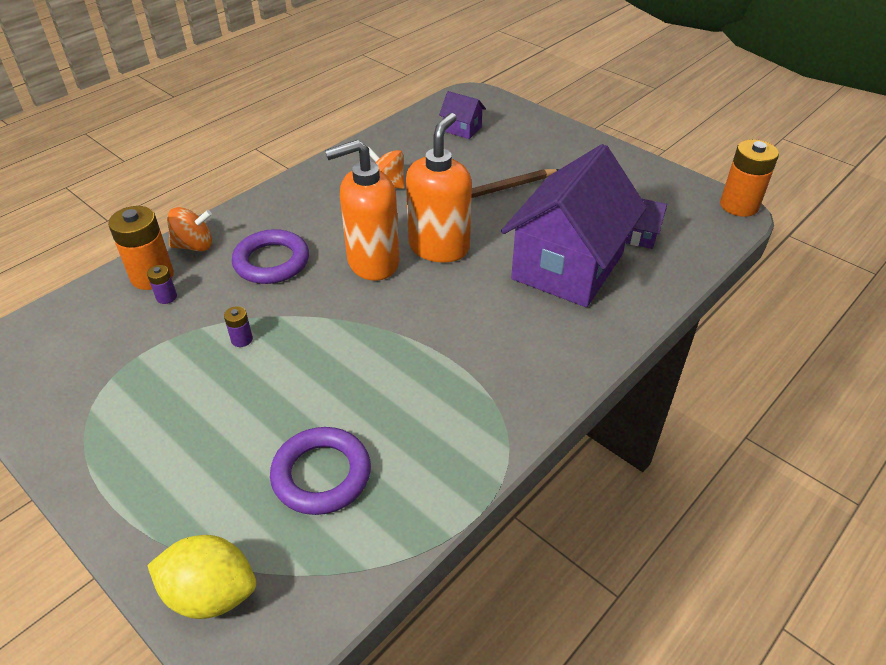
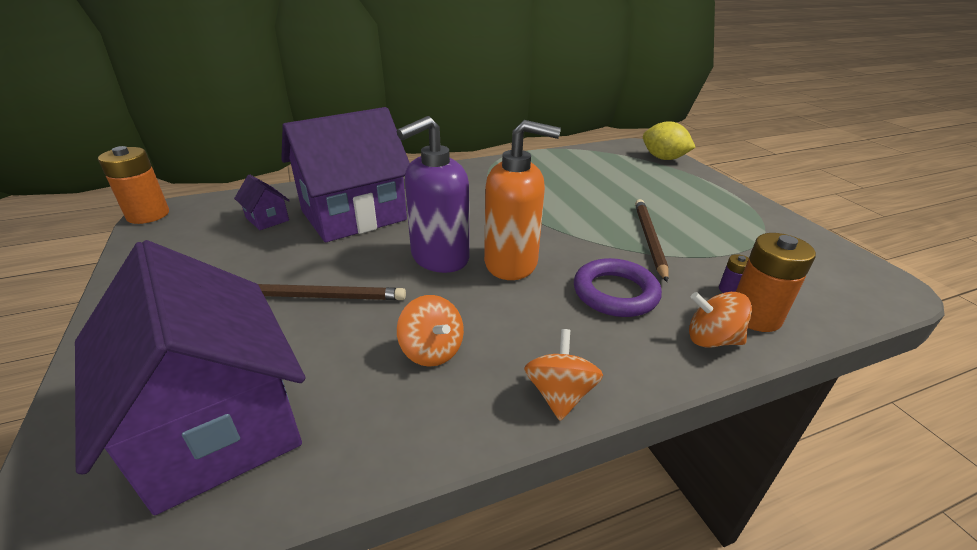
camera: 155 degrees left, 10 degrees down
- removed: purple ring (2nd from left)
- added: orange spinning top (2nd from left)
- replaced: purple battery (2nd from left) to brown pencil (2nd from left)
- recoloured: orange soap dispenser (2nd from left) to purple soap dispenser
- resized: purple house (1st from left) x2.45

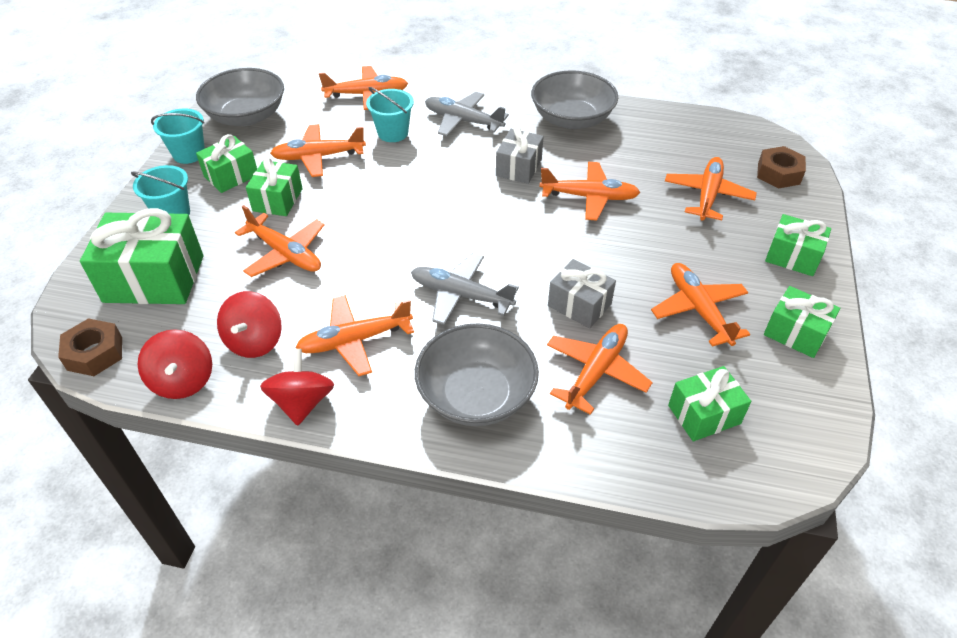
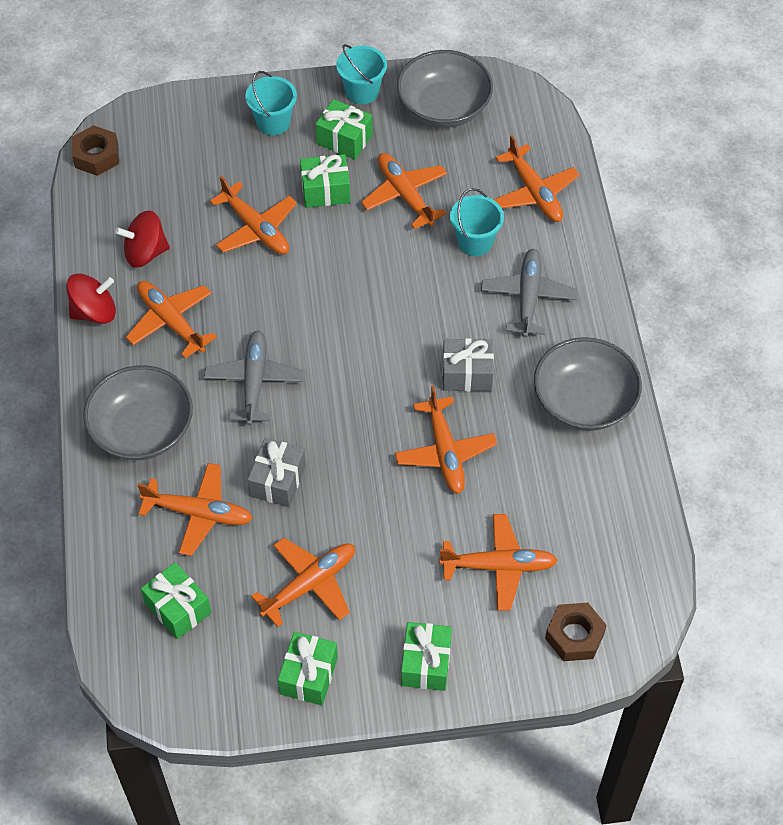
camera: 70 degrees right, 10 degrees up
- removed: green gift (1st from left)
- removed: red spinning top (1st from left)
- turned: orange plane (1st from left in the first image) 60 degrees counterclockwise

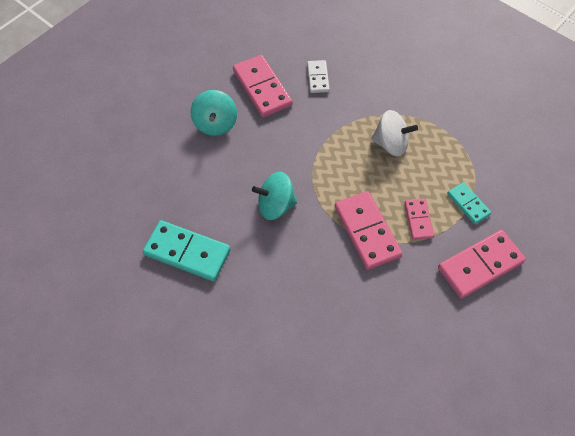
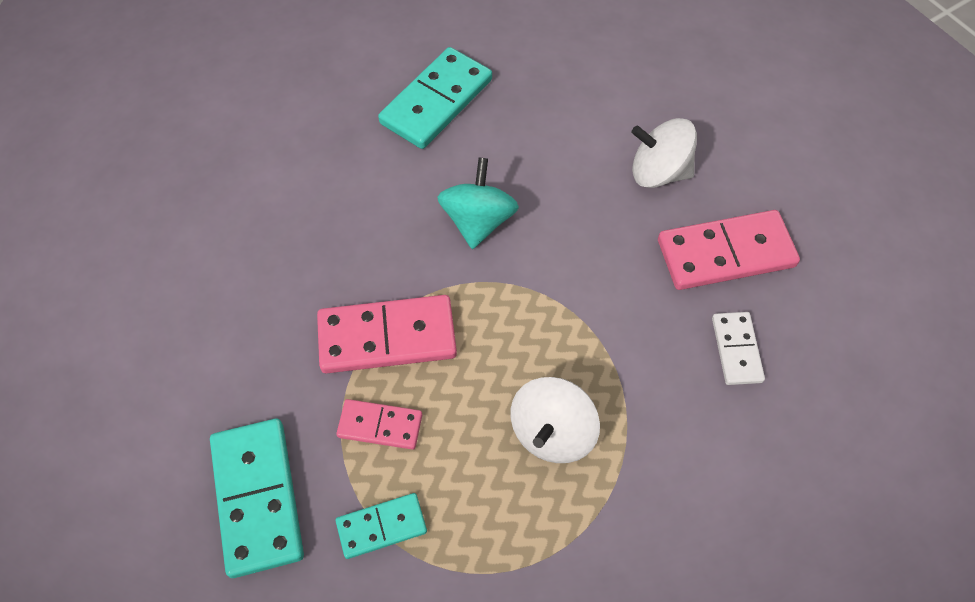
camera: 105 degrees right, 0 degrees up
- recoloured: turquoise spinning top (1st from left) to white spinning top (2nd from left)
- recoloured: pink domino (4th from left) to turquoise domino (1st from left)
- turned: white domino 75 degrees clockwise

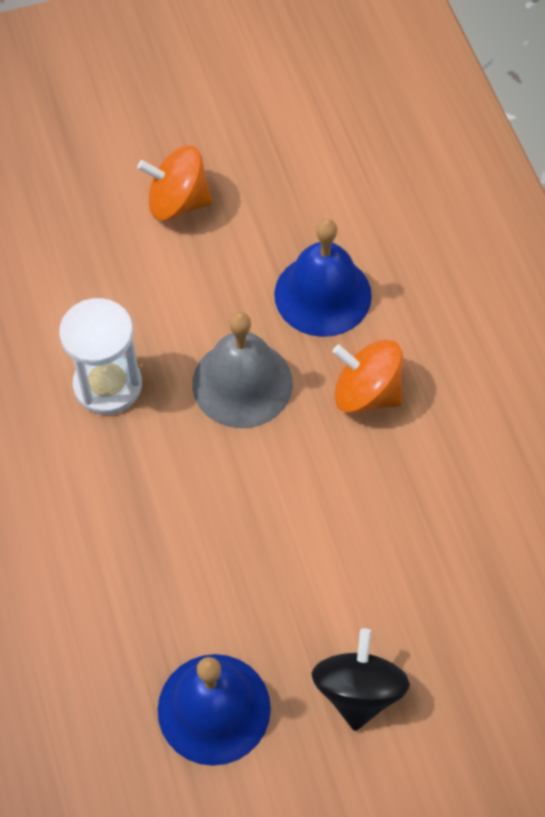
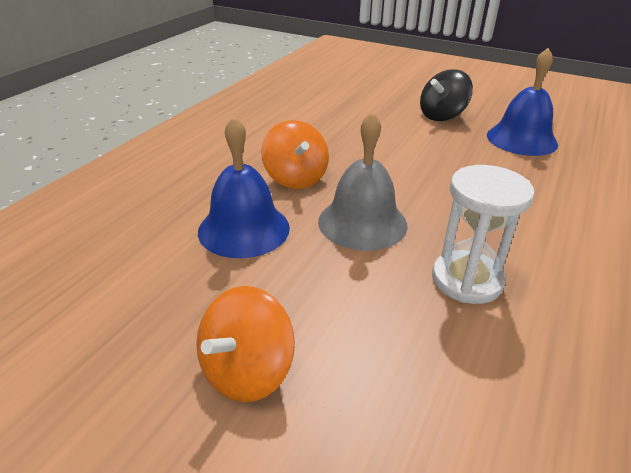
camera: 135 degrees left, 25 degrees down
- turned: orange spinning top (1st from left) 75 degrees clockwise

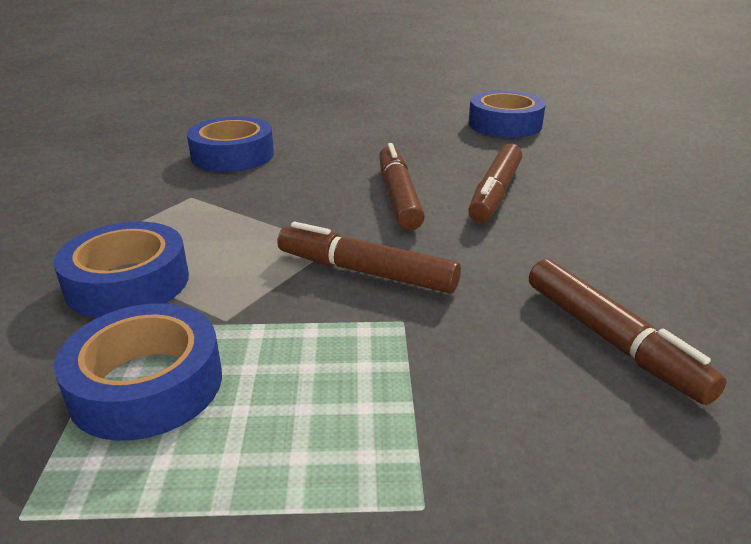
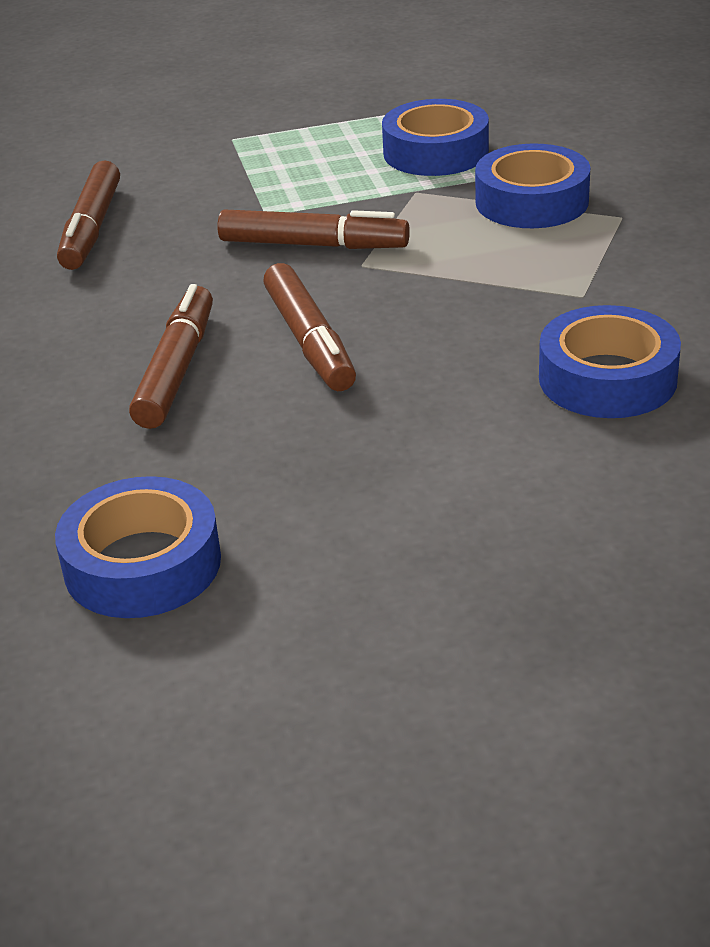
camera: 170 degrees right, 5 degrees up
- turned: brown marker (4th from left in the first image) 135 degrees counterclockwise

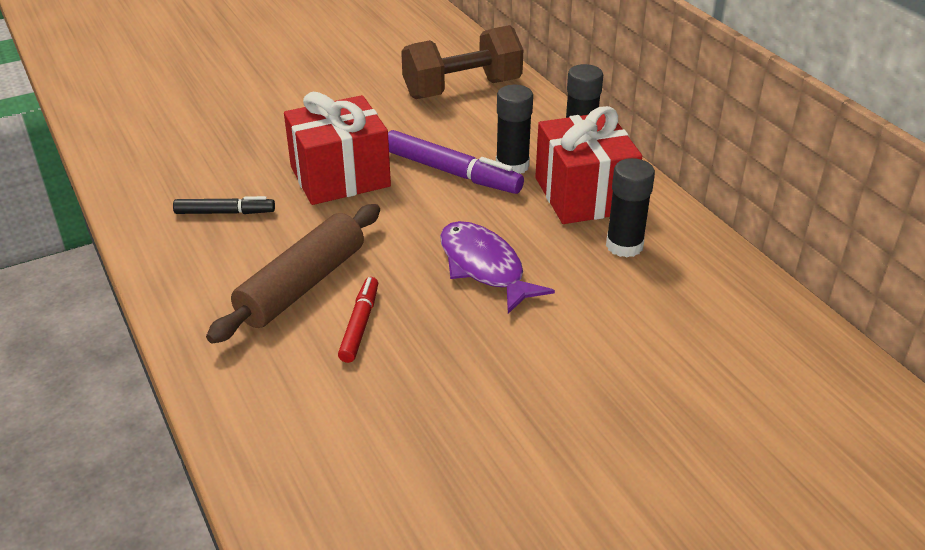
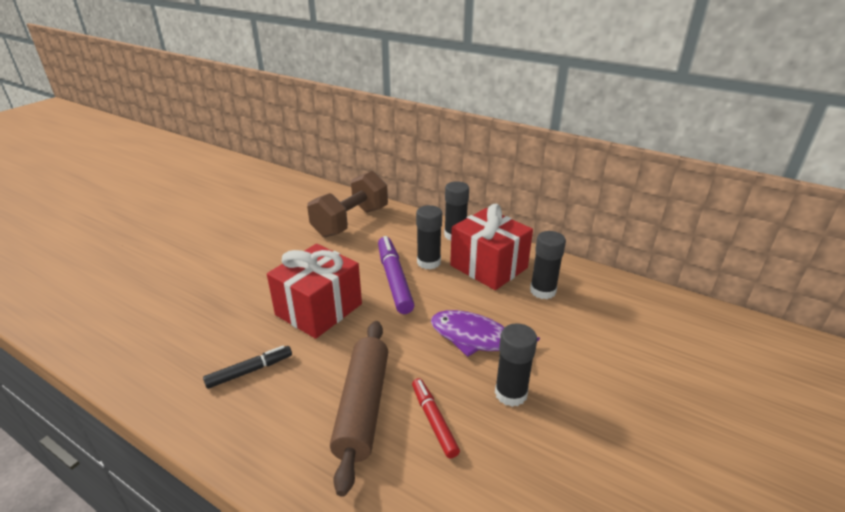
camera: 30 degrees left, 5 degrees down
- added: black glue stick (3rd from left)
- turned: purple marker 105 degrees counterclockwise

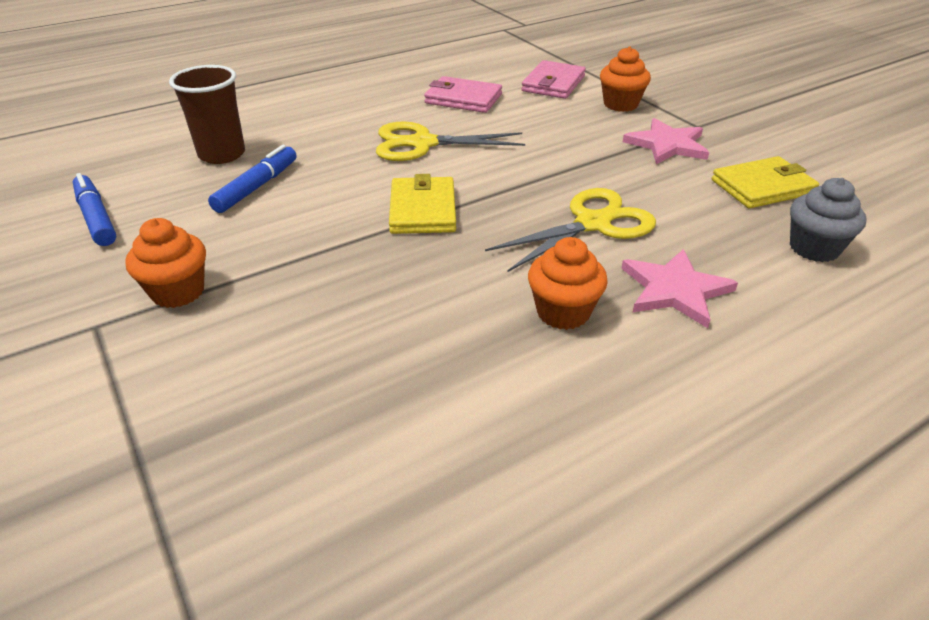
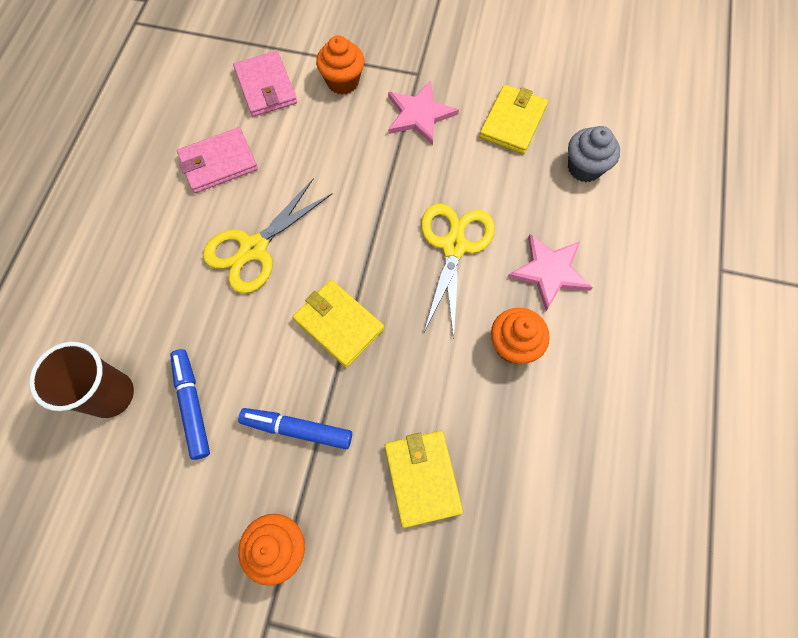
camera: 45 degrees left, 30 degrees up
- added: yellow wallet (2nd from left)
- moved: blue marker (1st from left in the first image) to blue marker (2nd from left)

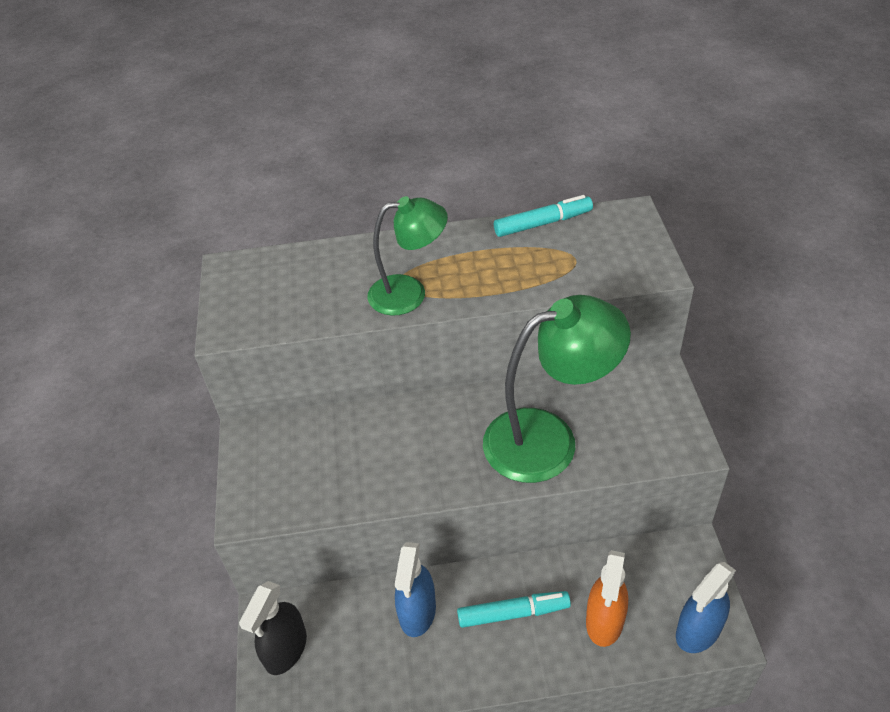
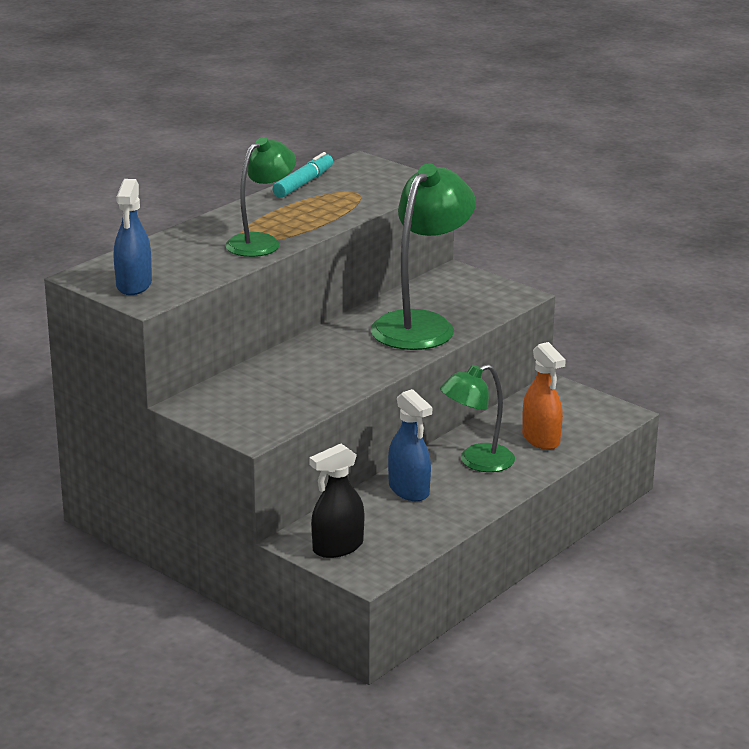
camera: 45 degrees left, 20 degrees down
- moved: blue spray bottle (2nd from left in the first image) to blue spray bottle (1st from left)
- replaced: turquoise marker (1st from left) to green lamp (3rd from left)
- turned: black spray bottle 75 degrees clockwise

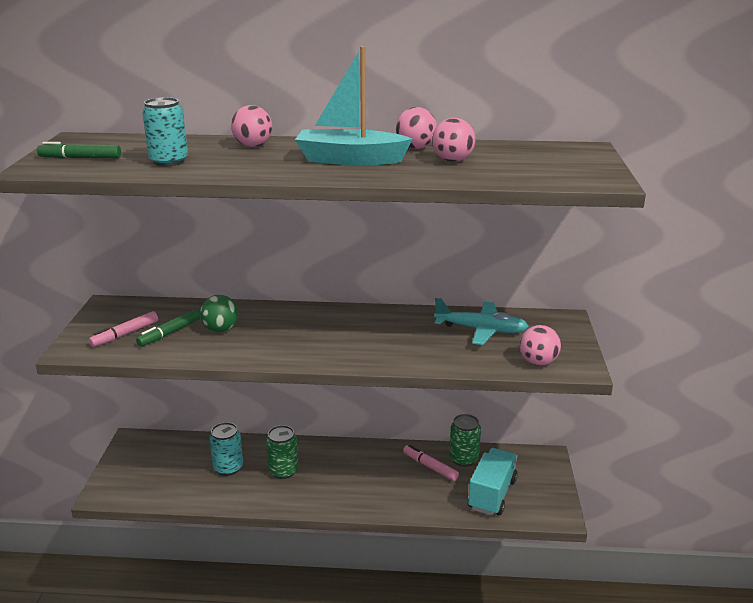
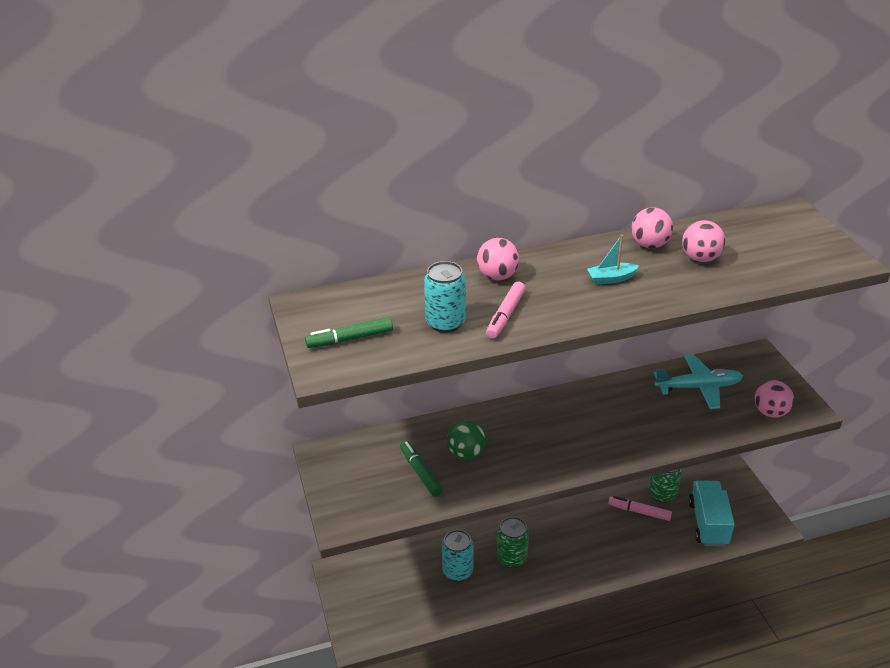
camera: 20 degrees left, 10 degrees up
- moved: pink marker (1st from left)
- turned: green marker (2nd from left) 135 degrees clockwise
- resized: turquoise boat x0.46

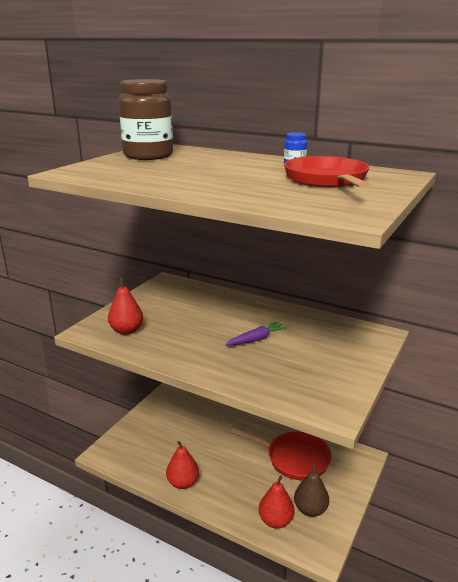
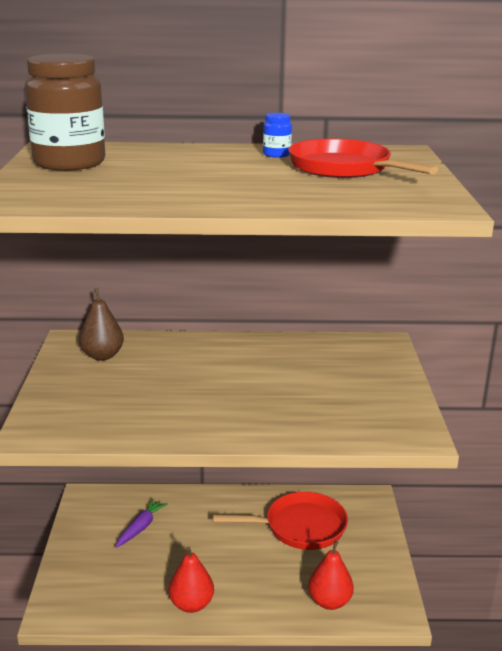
camera: 30 degrees left, 0 degrees up
- removed: red pear (1st from left)
- moved: purple carrot
- moved: brown pear

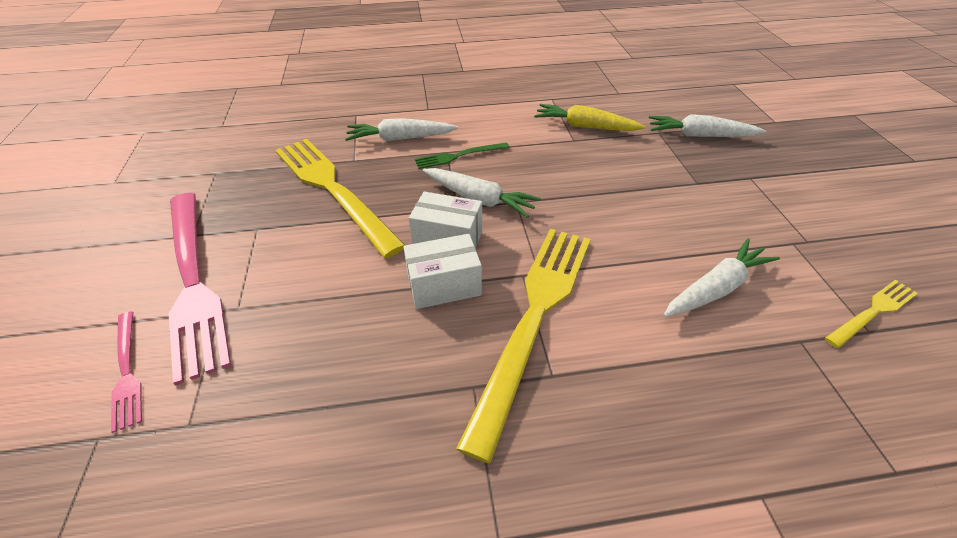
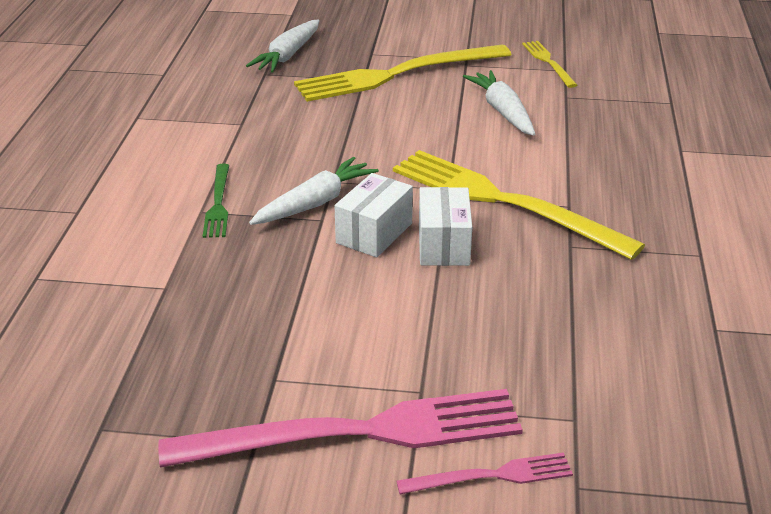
camera: 75 degrees left, 10 degrees down
- removed: white carrot (1st from left)
- removed: yellow carrot
- moved: yellow fork (1st from left)

